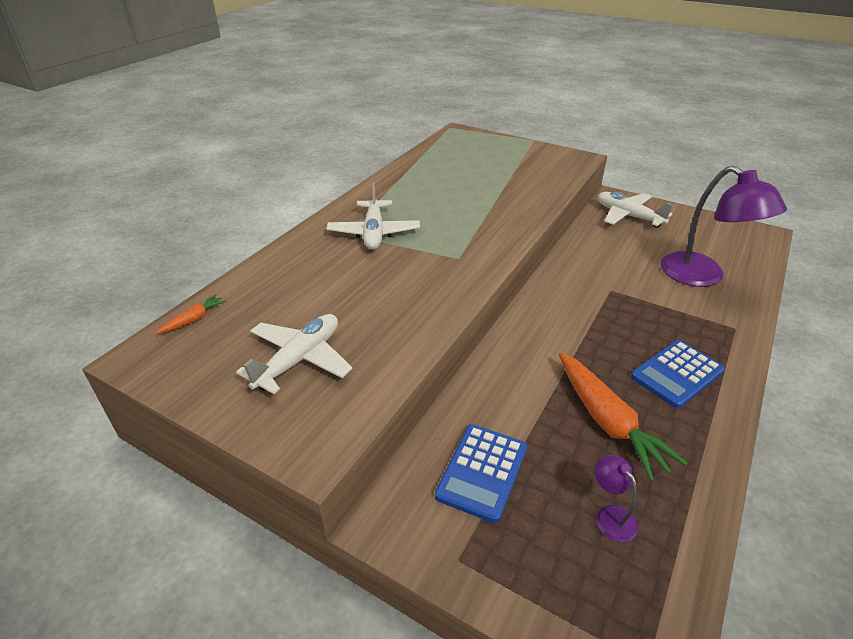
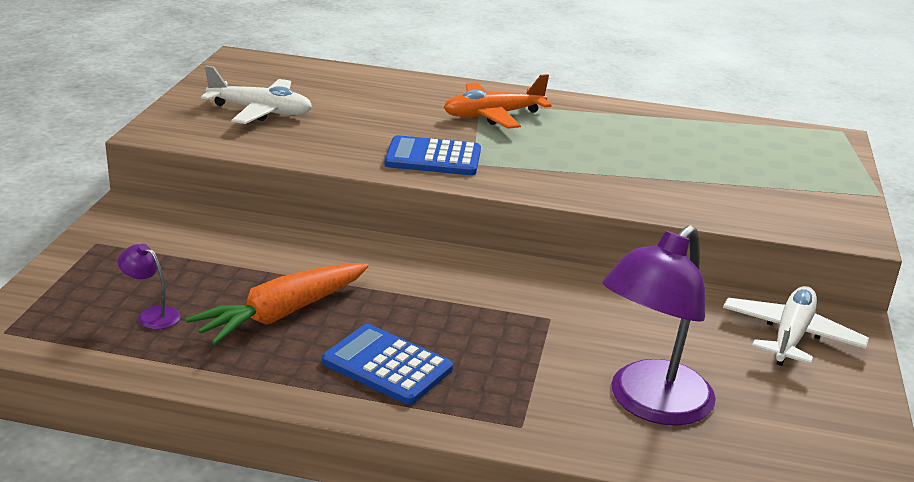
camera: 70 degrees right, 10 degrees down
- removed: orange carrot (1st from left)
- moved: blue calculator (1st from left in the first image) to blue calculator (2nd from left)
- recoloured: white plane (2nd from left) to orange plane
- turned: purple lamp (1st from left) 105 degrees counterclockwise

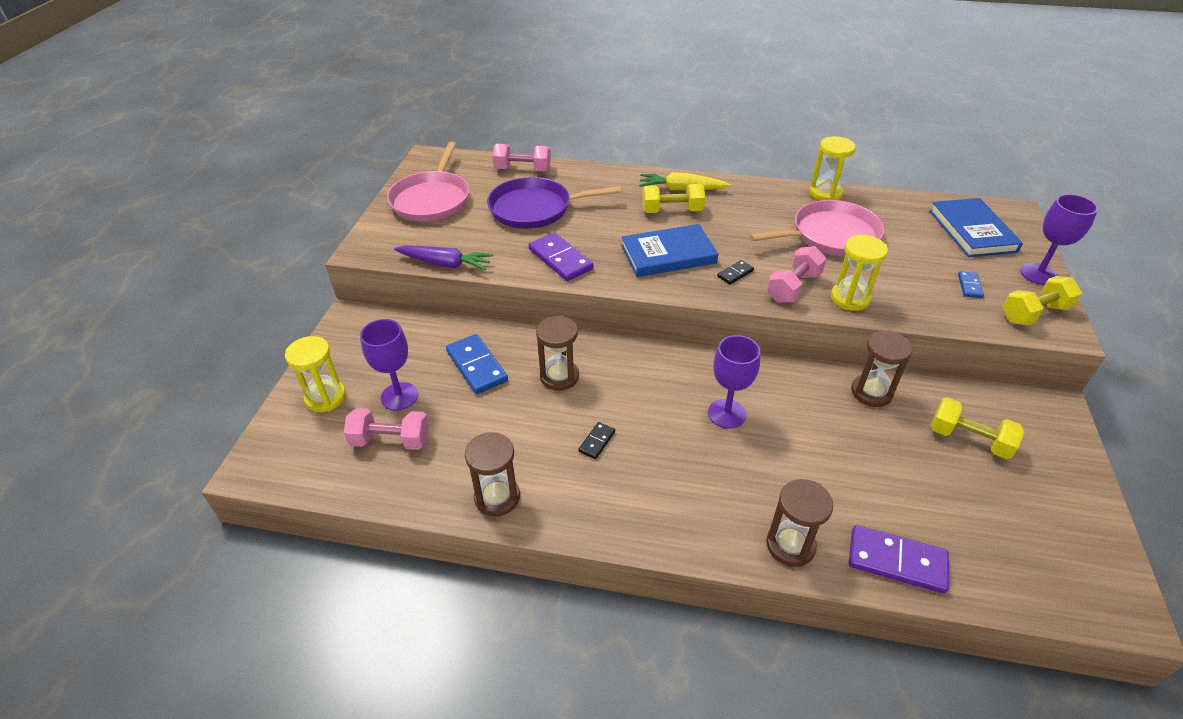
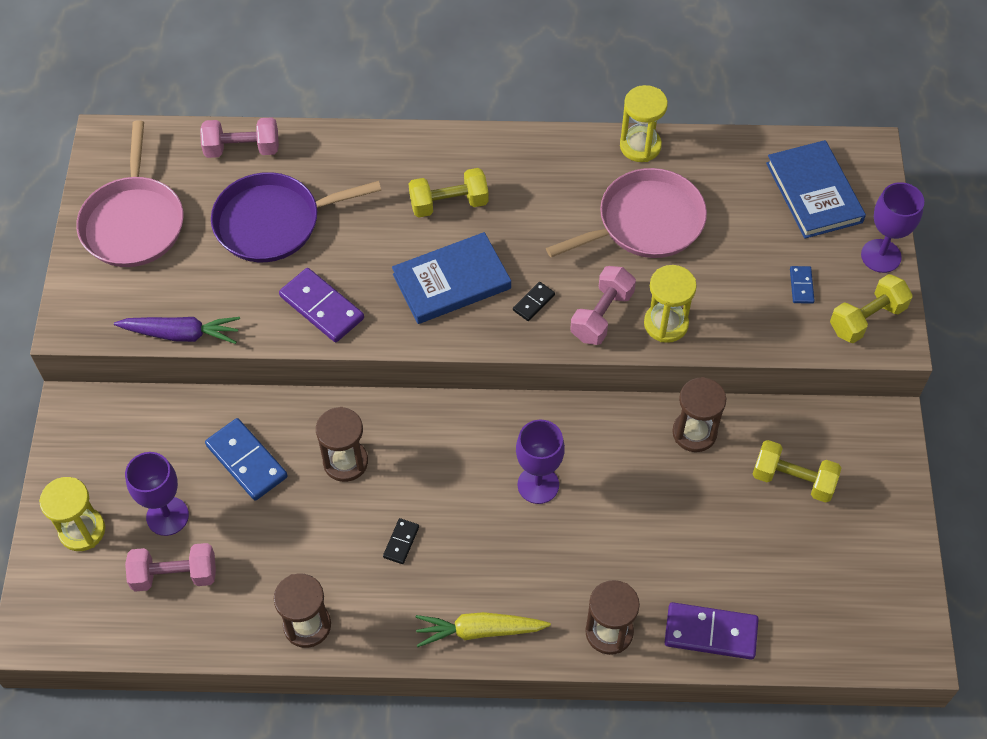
camera: 10 degrees left, 15 degrees up
- moved: yellow carrot

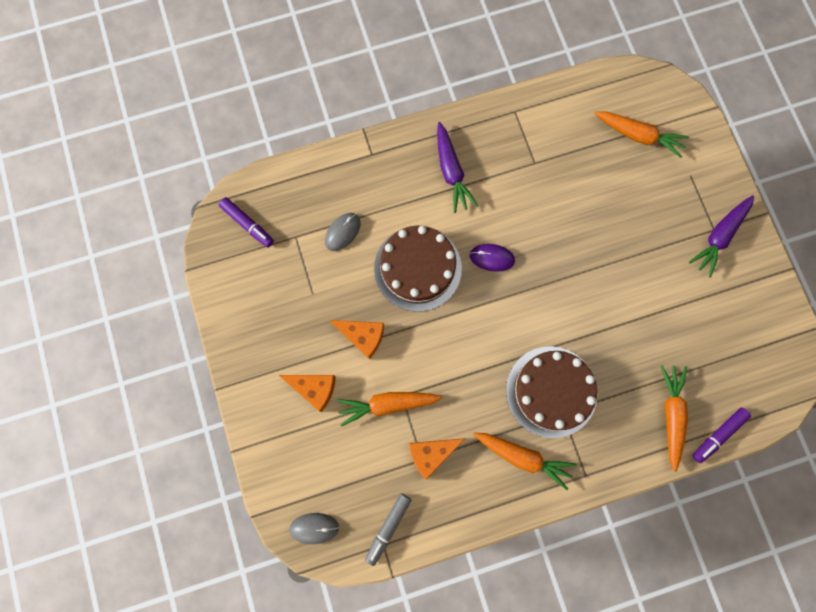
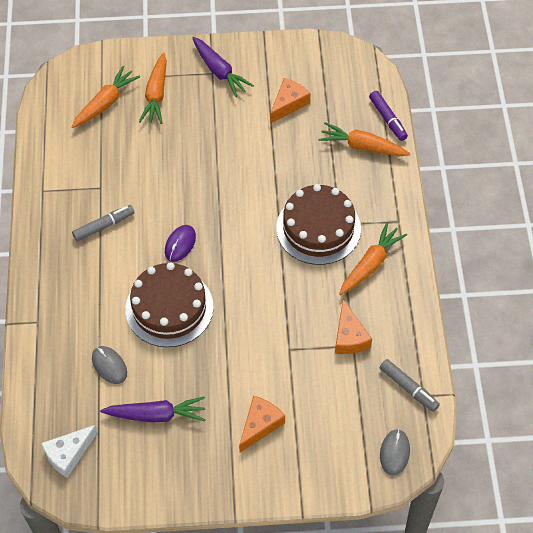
camera: 75 degrees left, 20 degrees down
- added: grey marker (1st from left)
- moved: orange cheese (2nd from left)
- moved: orange carrot (1st from left in the first image) to orange carrot (2nd from left)
- moved: purple carrot (1st from left)
- replaced: purple marker (1st from left) to white cheese

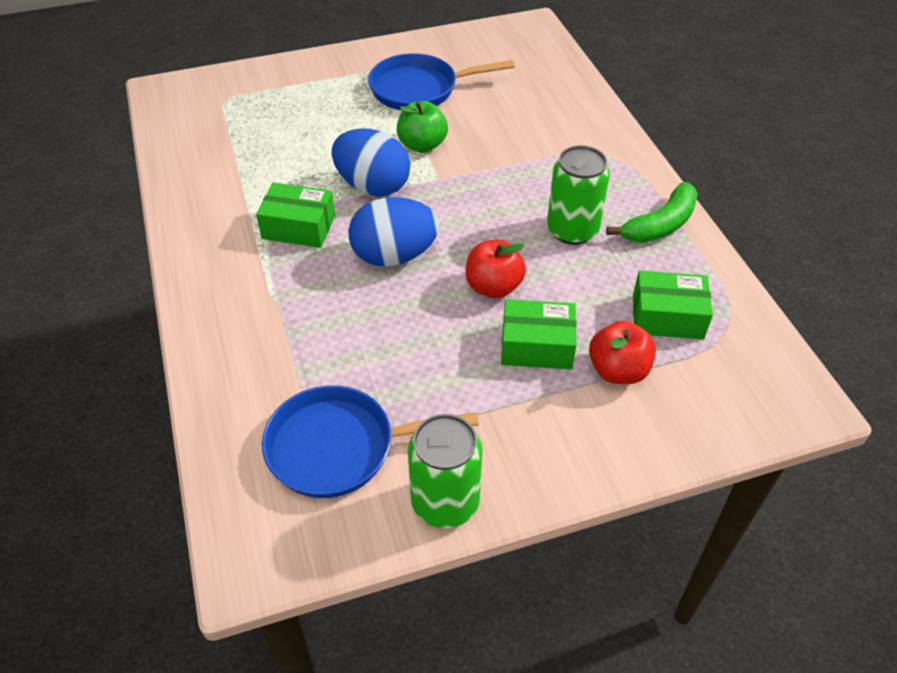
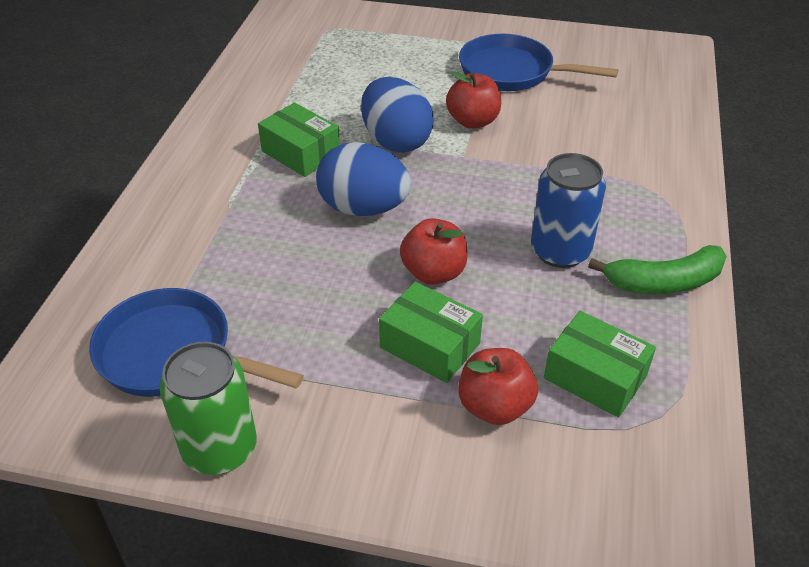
camera: 30 degrees right, 5 degrees down
- recoloured: green apple to red apple (2nd from left)
- recoloured: green can (2nd from left) to blue can

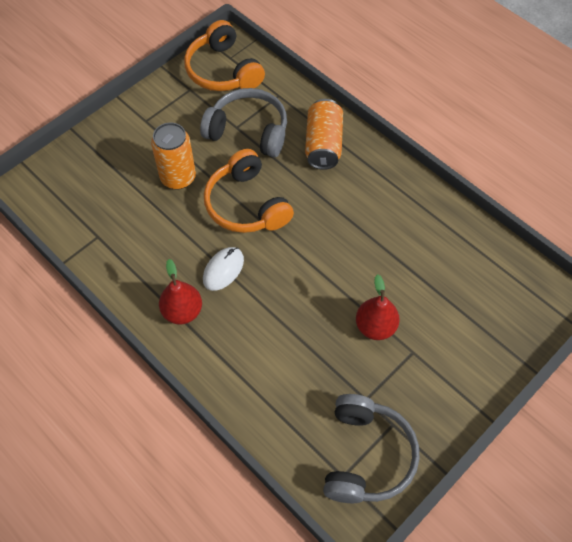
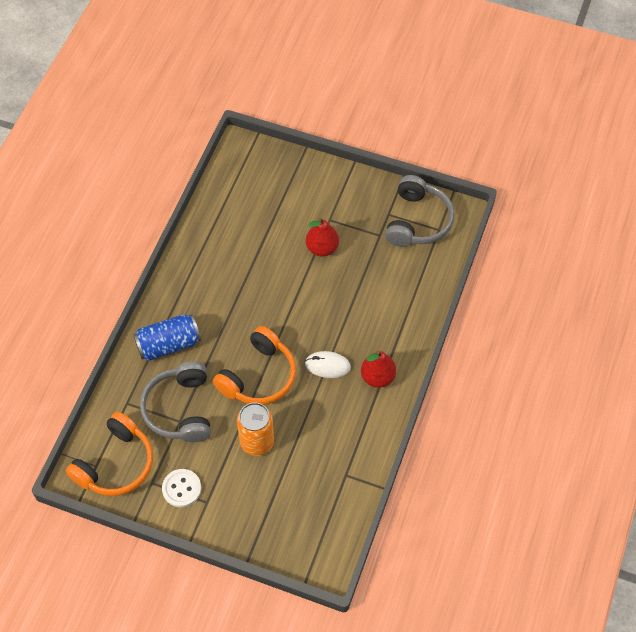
camera: 115 degrees left, 0 degrees up
- added: white button
- recoloured: orange can (2nd from left) to blue can
- turned: grey headphones (2nd from left) 120 degrees clockwise

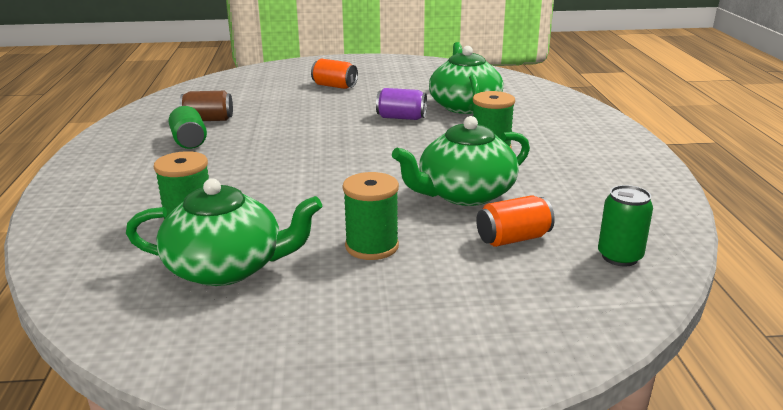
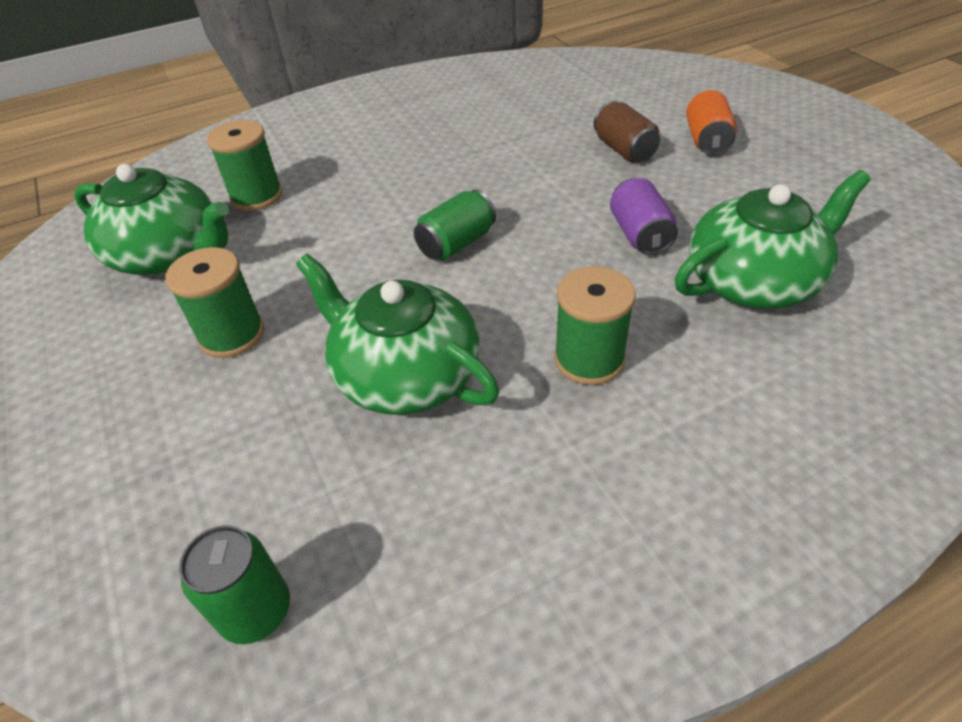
camera: 70 degrees right, 20 degrees up
- removed: orange can (2nd from left)
- moved: green can (1st from left in the first image) to green can (2nd from left)
- moved: brown can
- turned: green teapot (1st from left) 45 degrees counterclockwise

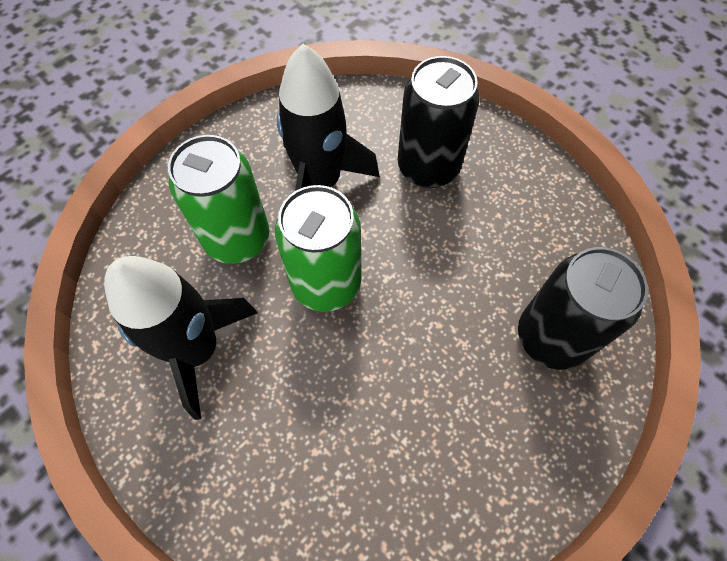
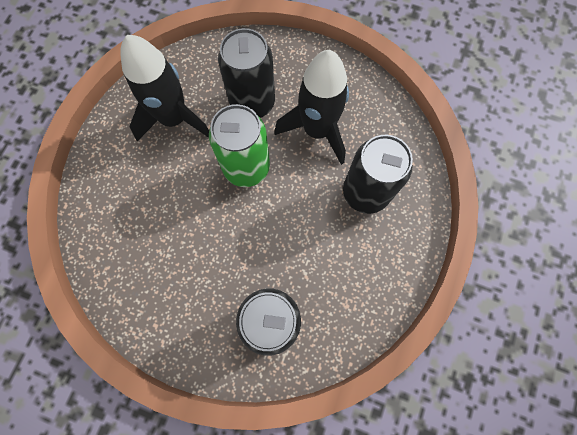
camera: 65 degrees right, 10 degrees up
- recoloured: green can (1st from left) to black can (1st from left)

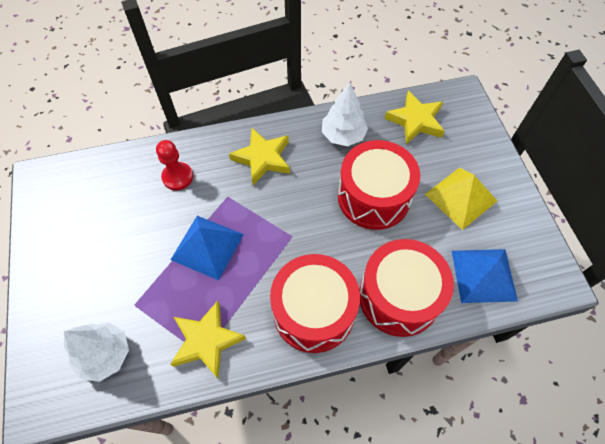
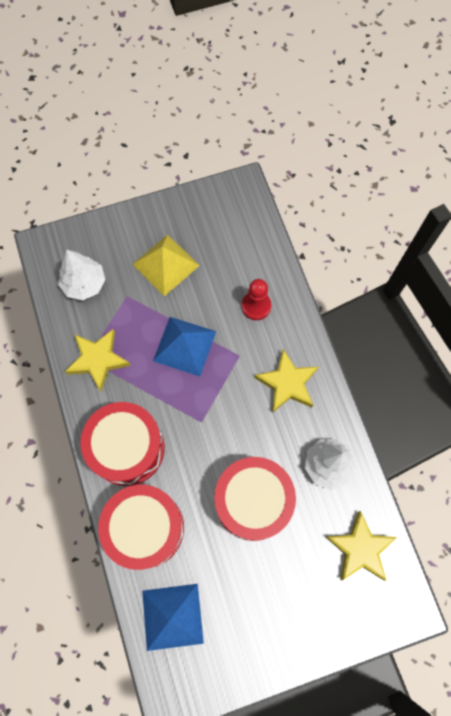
camera: 85 degrees right, 10 degrees up
- moved: yellow pyramid

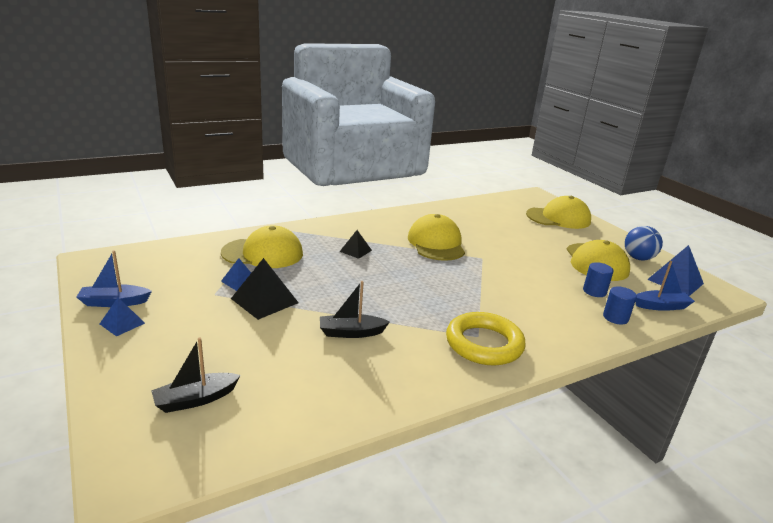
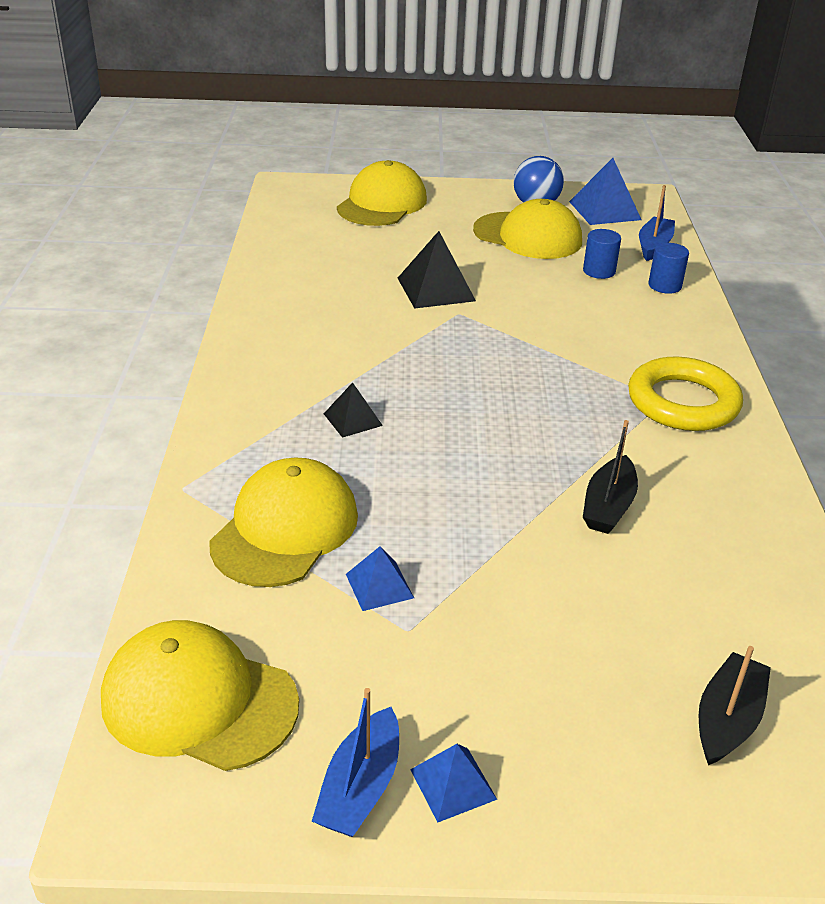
camera: 60 degrees left, 10 degrees up
- moved: black pyramid (1st from left in the first image) to black pyramid (2nd from left)
- moved: yellow cap (2nd from left in the first image) to yellow cap (1st from left)
- turned: black boat (1st from left in the first image) 150 degrees counterclockwise

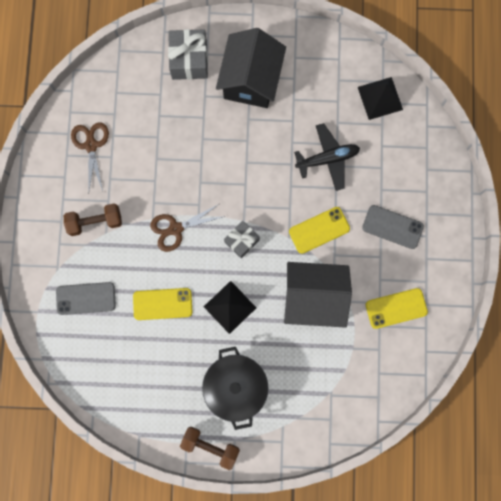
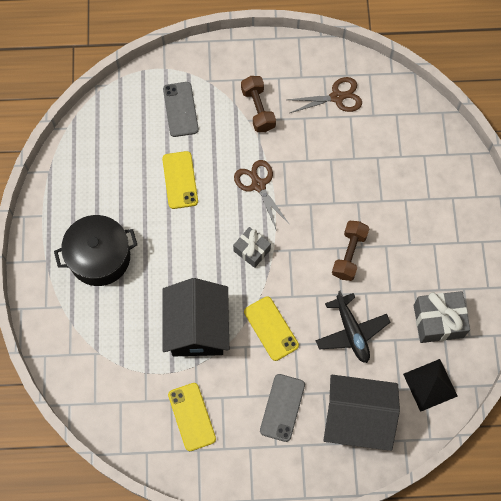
camera: 85 degrees right, 10 degrees down
- removed: black pyramid (1st from left)
- moved: grey gift (1st from left in the first image) to grey gift (2nd from left)
- moved: brown dumbbell (2nd from left)
- moved: black house (1st from left in the first image) to black house (2nd from left)

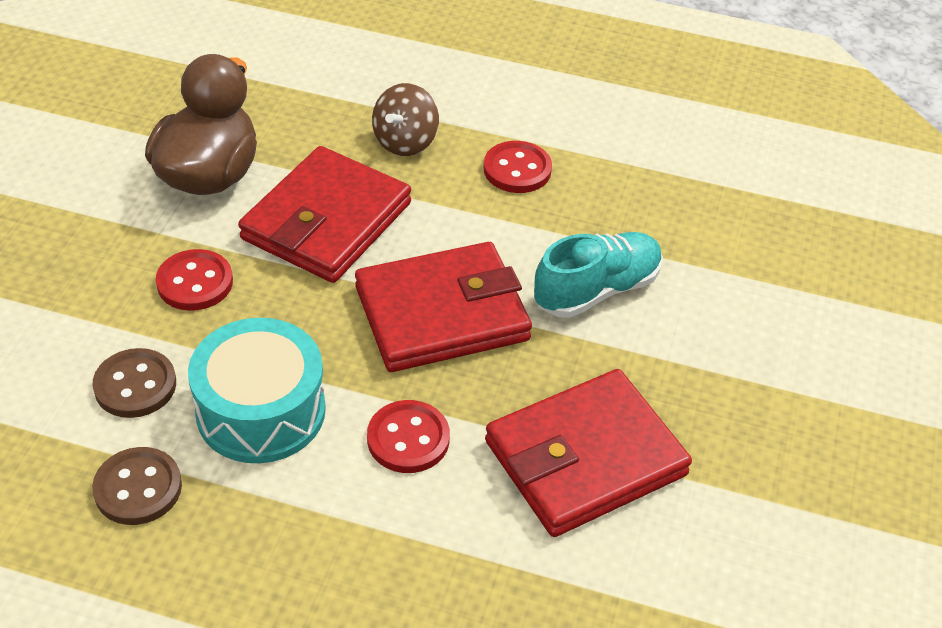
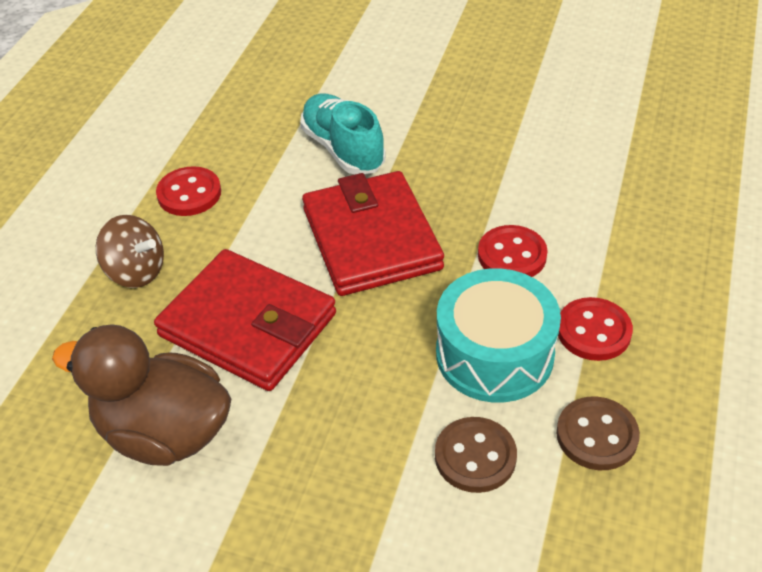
camera: 85 degrees left, 0 degrees up
- removed: red wallet (3rd from left)
- moved: red button (1st from left in the first image) to red button (3rd from left)

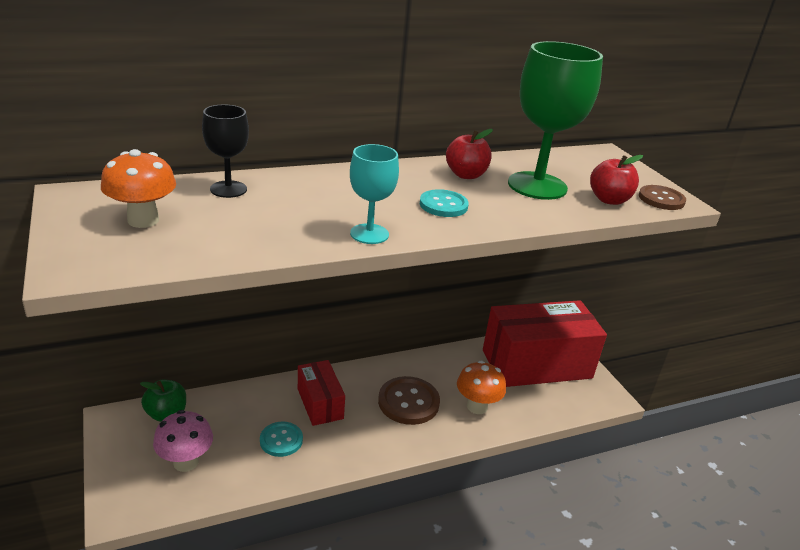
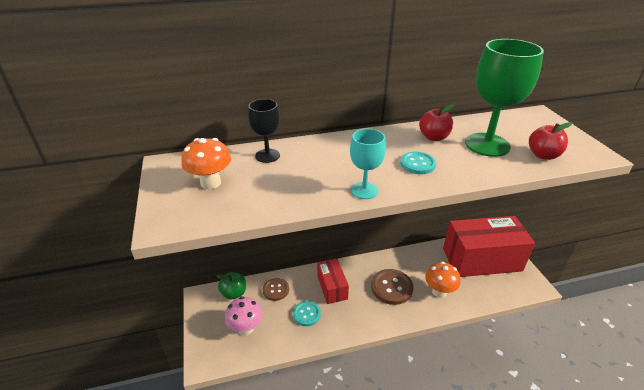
camera: 10 degrees right, 5 degrees up
- moved: brown button (2nd from left in the first image) to brown button (1st from left)

